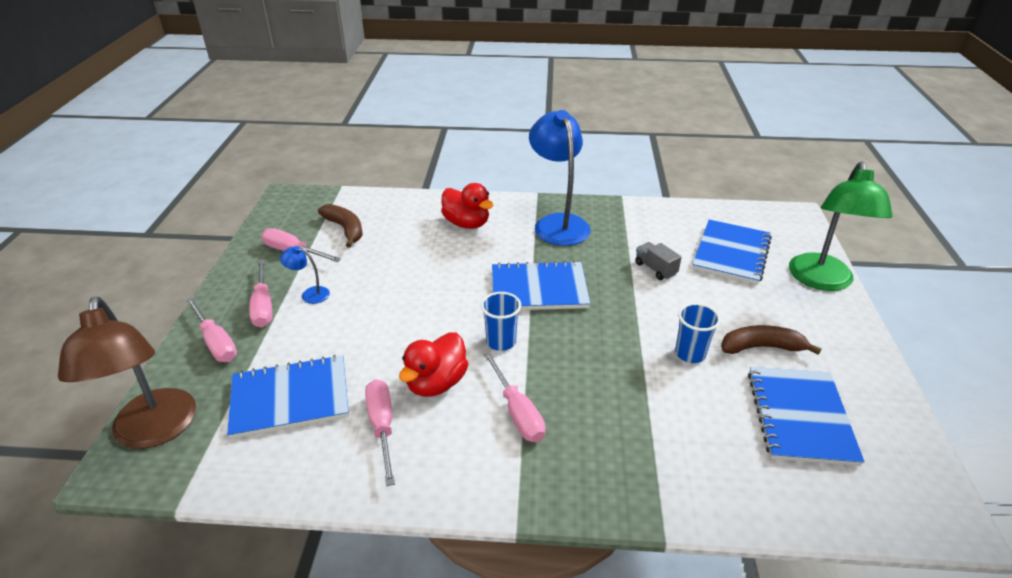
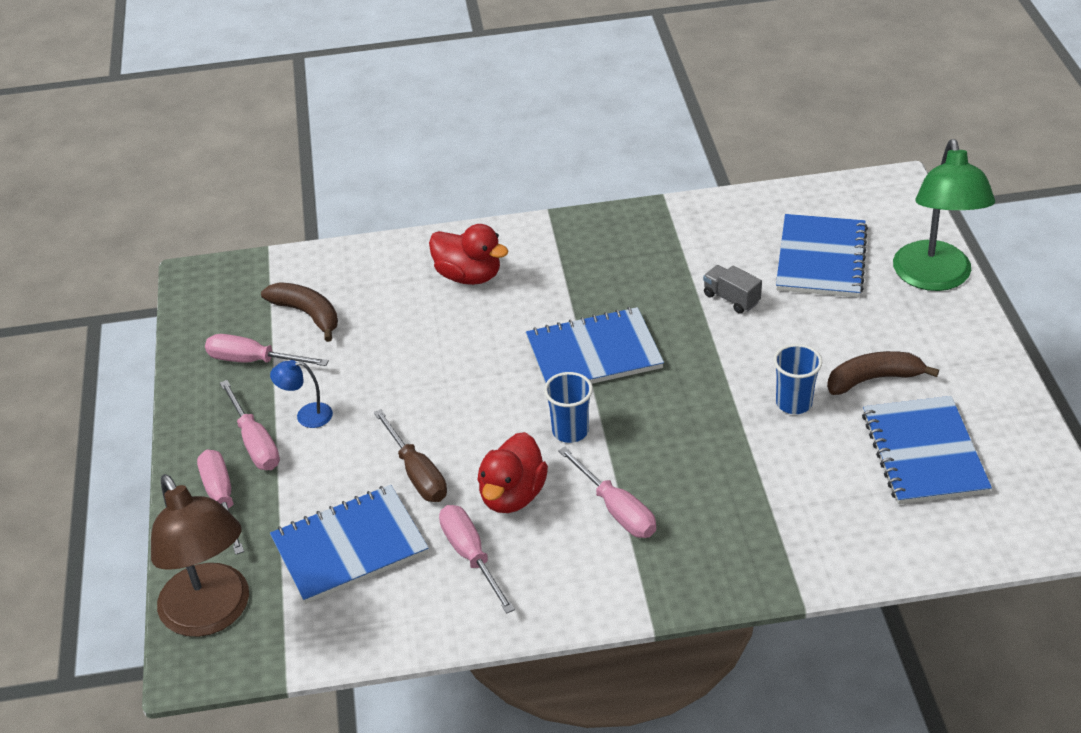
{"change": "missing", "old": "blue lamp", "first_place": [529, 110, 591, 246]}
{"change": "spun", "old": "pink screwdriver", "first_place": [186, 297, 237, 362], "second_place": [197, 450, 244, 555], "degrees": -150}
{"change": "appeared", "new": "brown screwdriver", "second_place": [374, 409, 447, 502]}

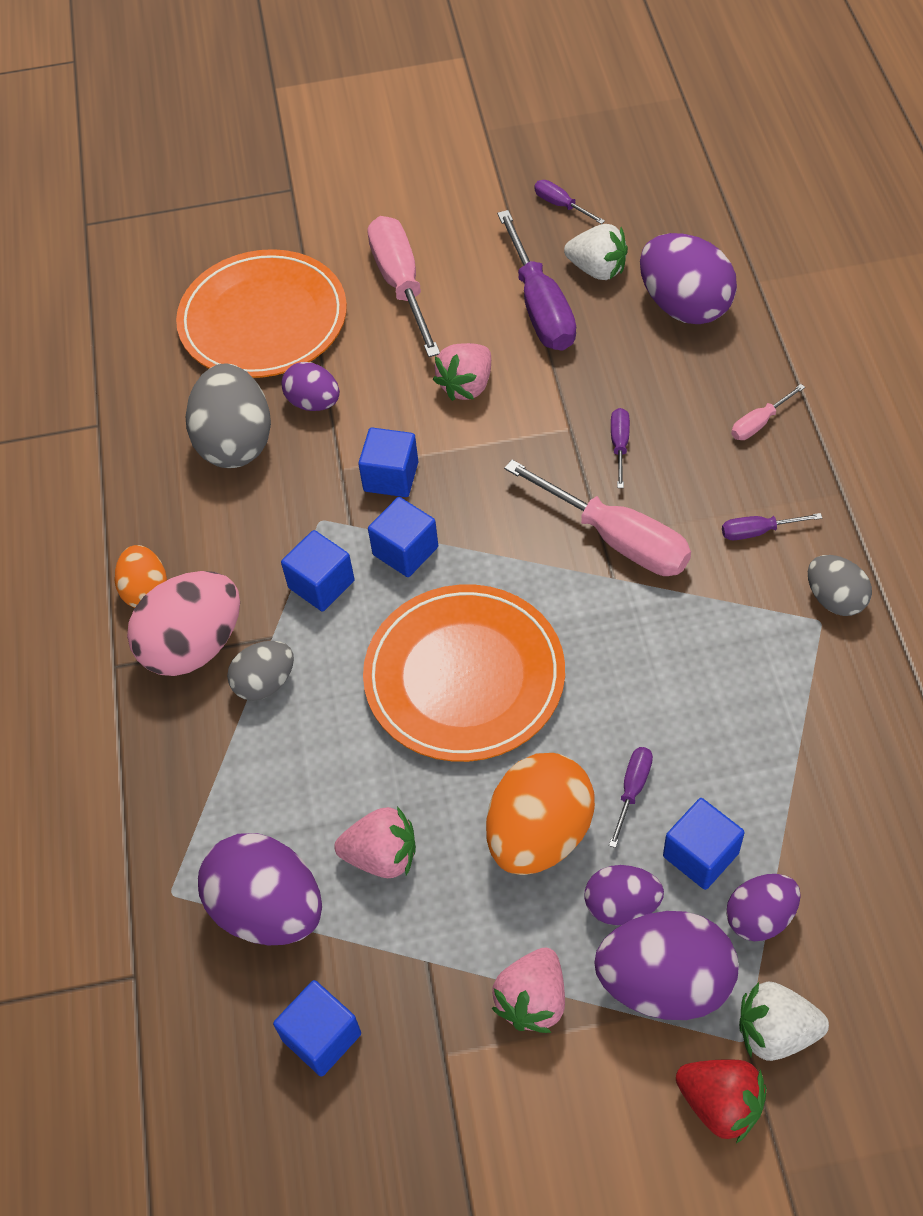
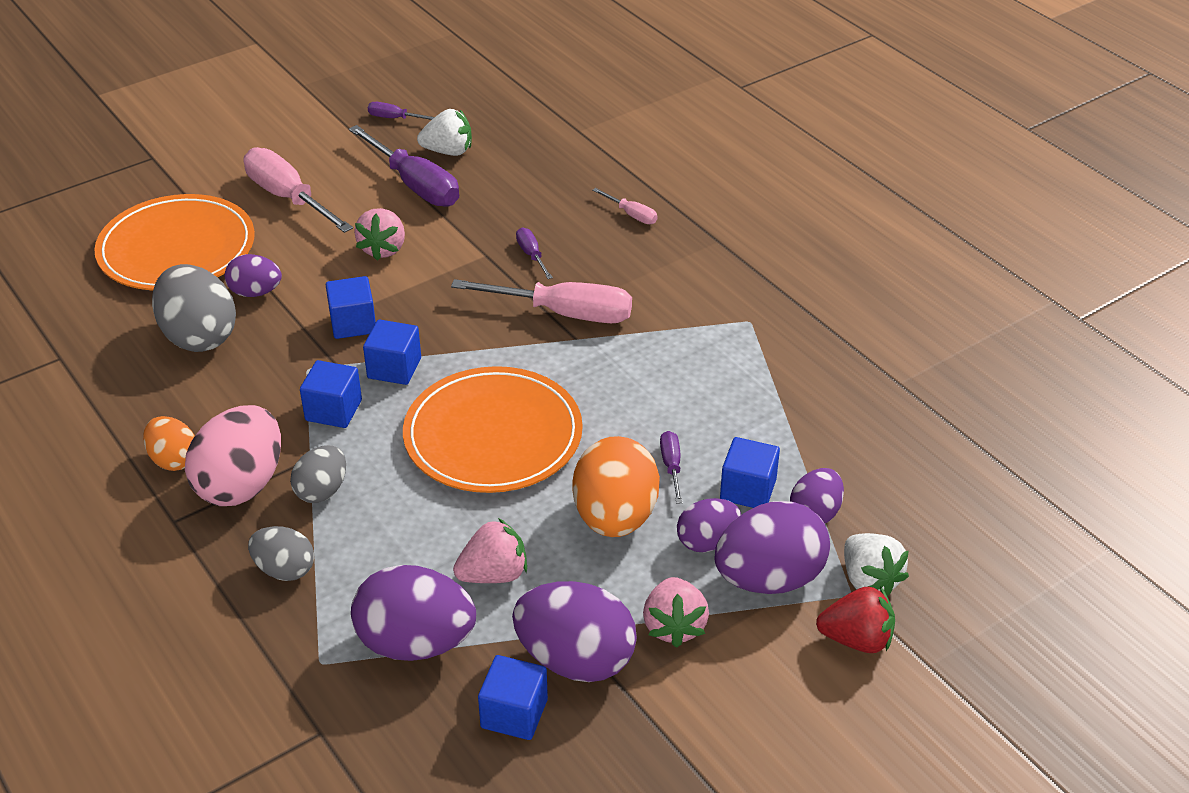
{"change": "relocated", "old": "purple egg", "first_place": [640, 233, 737, 324], "second_place": [512, 581, 637, 682]}
{"change": "spun", "old": "pink screwdriver", "first_place": [731, 384, 805, 440], "second_place": [592, 188, 657, 224], "degrees": -75}
{"change": "missing", "old": "purple screwdriver", "first_place": [722, 513, 822, 540]}
{"change": "relocated", "old": "grey egg", "first_place": [808, 555, 872, 616], "second_place": [248, 526, 314, 581]}
{"change": "spun", "old": "white strawberry", "first_place": [739, 982, 829, 1061], "second_place": [844, 533, 909, 596], "degrees": -90}

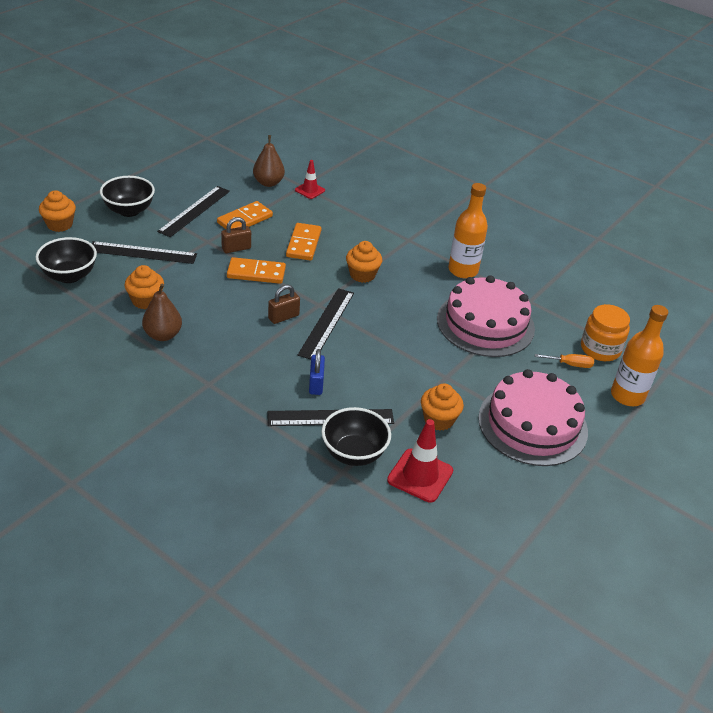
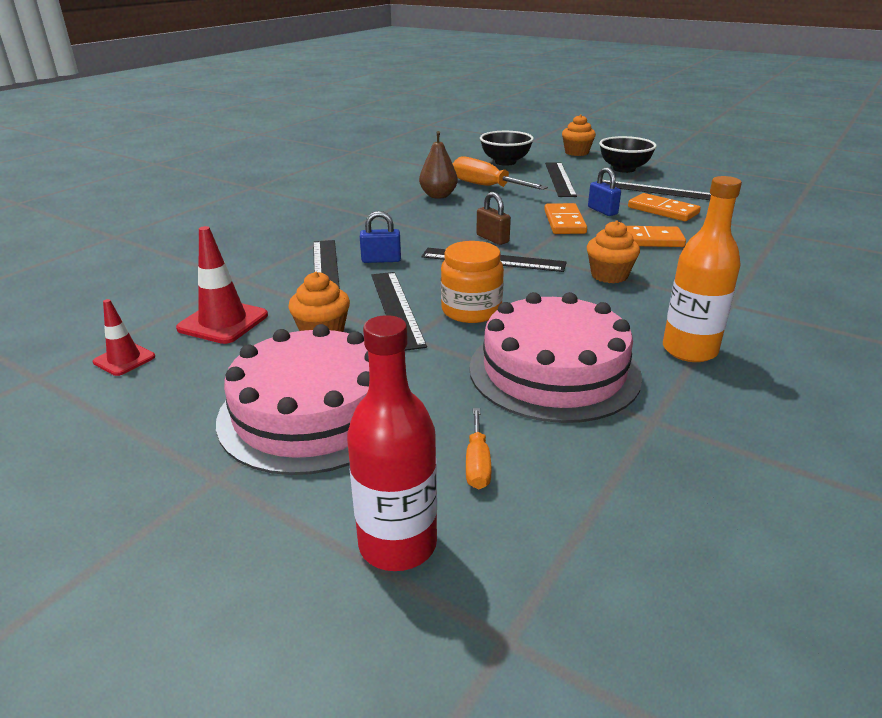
{"change": "missing", "old": "brown pear", "first_place": [253, 135, 285, 187]}
{"change": "relocated", "old": "red traffic cone", "first_place": [295, 160, 325, 199], "second_place": [93, 299, 155, 376]}
{"change": "colour", "old": "brown padlock", "new": "blue padlock", "first_place": [221, 217, 251, 253], "second_place": [588, 167, 621, 216]}
{"change": "exchanged", "old": "orange cupcake", "new": "orange screwdriver", "first_place": [124, 265, 164, 309], "second_place": [452, 156, 548, 190]}
{"change": "relocated", "old": "orange jar", "first_place": [581, 304, 630, 361], "second_place": [441, 241, 504, 323]}
{"change": "colour", "old": "orange bottle", "new": "red bottle", "first_place": [611, 305, 668, 406], "second_place": [347, 315, 437, 571]}
{"change": "missing", "old": "black bowl", "first_place": [321, 407, 391, 466]}
{"change": "appeared", "new": "black ruler", "second_place": [371, 272, 427, 351]}

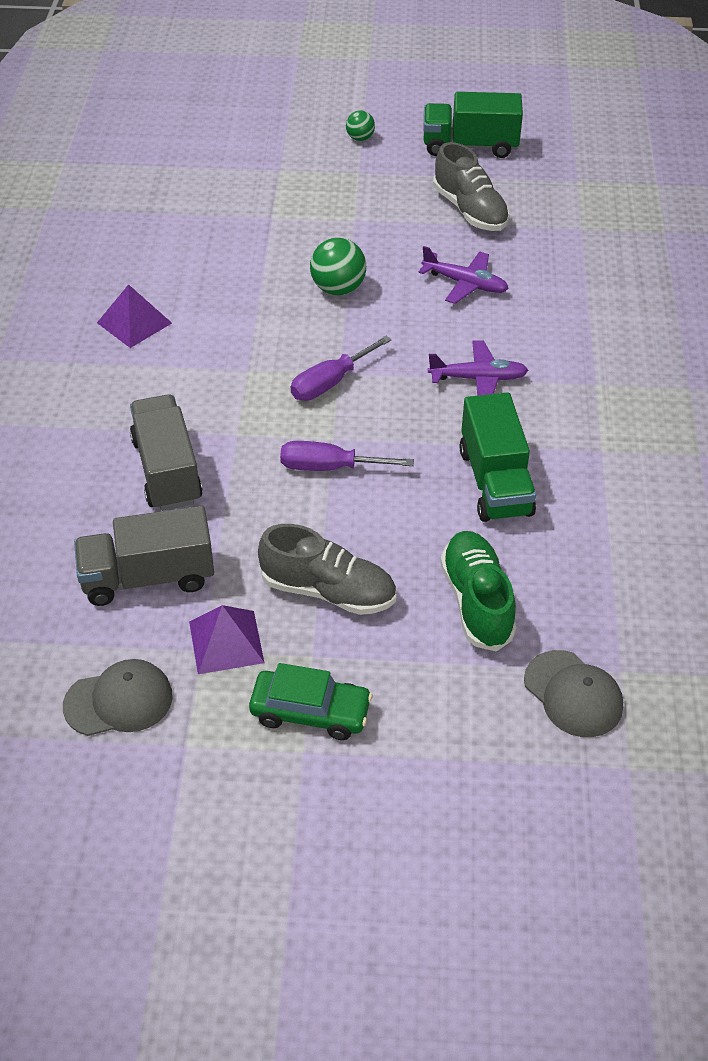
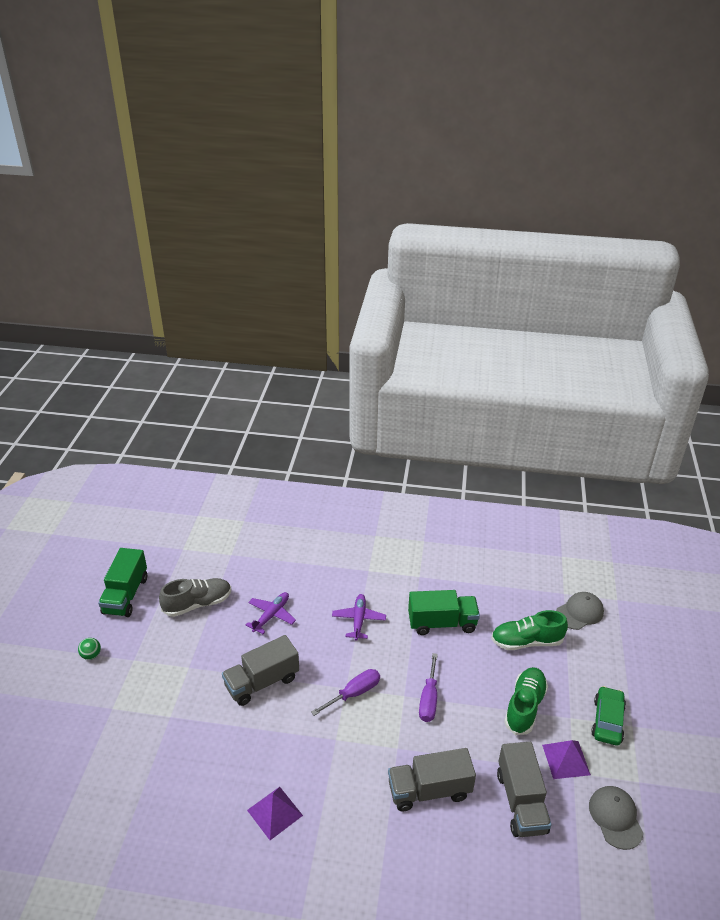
{"change": "exchanged", "old": "green ball", "new": "grey truck", "first_place": [310, 238, 366, 295], "second_place": [222, 635, 299, 706]}
{"change": "spun", "old": "purple screwdriver", "first_place": [291, 336, 392, 401], "second_place": [311, 669, 380, 716], "degrees": -90}
{"change": "colour", "old": "grey shoe", "new": "green shoe", "first_place": [258, 524, 396, 615], "second_place": [504, 667, 548, 735]}

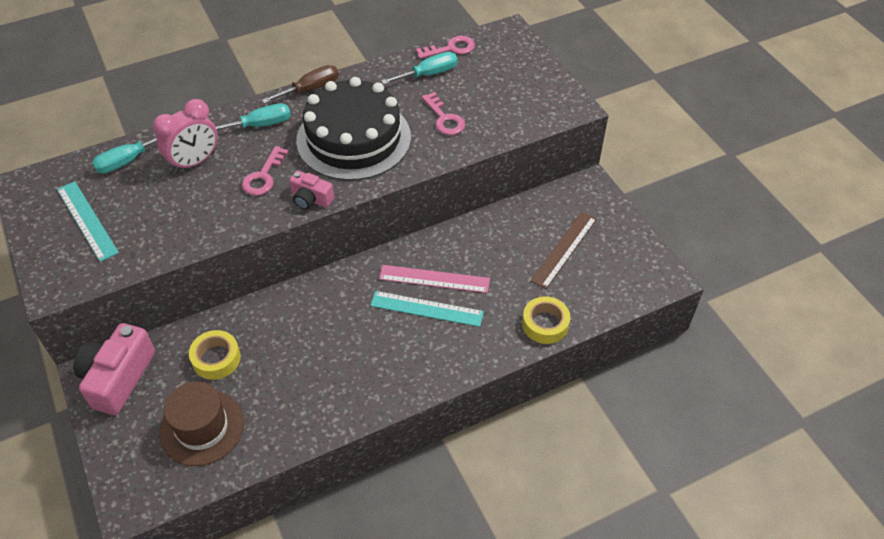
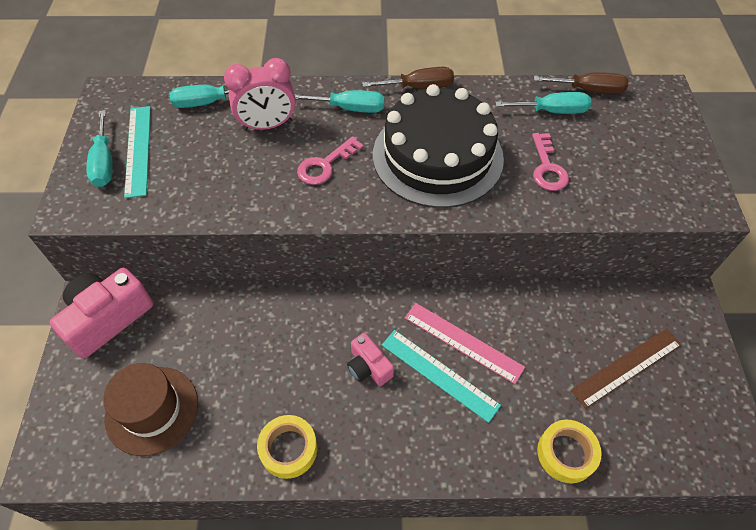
{"change": "exchanged", "old": "pink key", "new": "brown screwdriver", "first_place": [416, 36, 475, 59], "second_place": [534, 72, 629, 94]}
{"change": "relocated", "old": "pink camera", "first_place": [289, 171, 334, 210], "second_place": [347, 333, 394, 386]}
{"change": "relocated", "old": "yellow tape", "first_place": [189, 330, 241, 380], "second_place": [257, 415, 317, 479]}
{"change": "appeared", "new": "turquoise screwdriver", "second_place": [86, 110, 113, 187]}

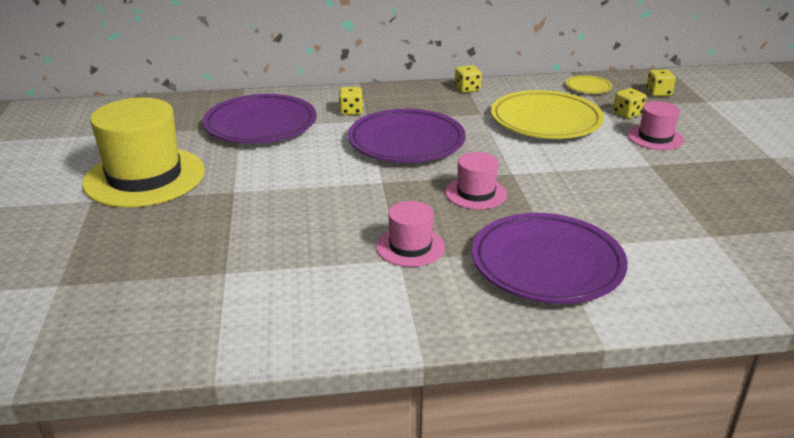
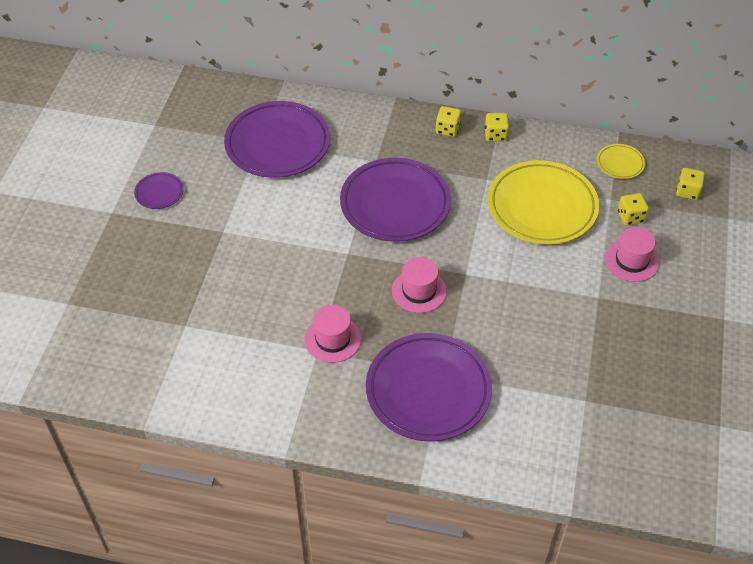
{"change": "relocated", "old": "yellow dice", "first_place": [339, 87, 363, 115], "second_place": [436, 106, 461, 137]}
{"change": "exchanged", "old": "yellow hat", "new": "purple plate", "first_place": [82, 97, 205, 208], "second_place": [134, 172, 184, 209]}

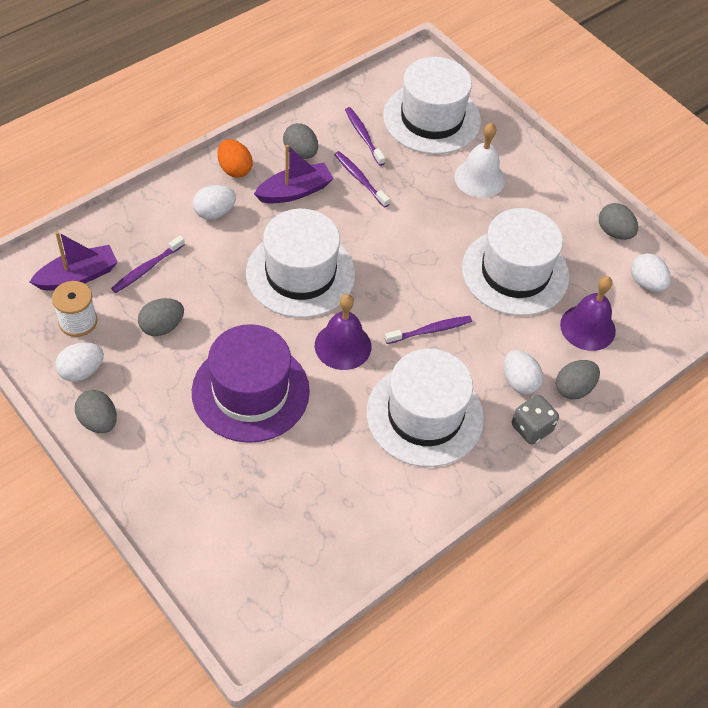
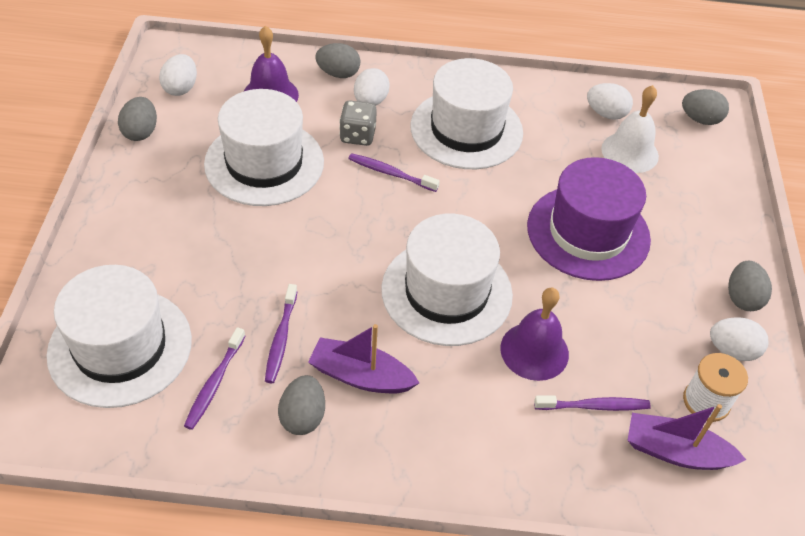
{"change": "relocated", "old": "white bell", "first_place": [454, 123, 505, 198], "second_place": [601, 85, 659, 173]}
{"change": "missing", "old": "orange egg", "first_place": [217, 139, 252, 178]}
{"change": "relocated", "old": "white egg", "first_place": [193, 185, 236, 220], "second_place": [587, 83, 633, 120]}
{"change": "relocated", "old": "purple bell", "first_place": [315, 294, 371, 370], "second_place": [500, 287, 569, 381]}
{"change": "relocated", "old": "grey egg", "first_place": [138, 298, 184, 336], "second_place": [682, 89, 729, 125]}
{"change": "relocated", "old": "grey dice", "first_place": [512, 395, 559, 445], "second_place": [339, 101, 377, 146]}

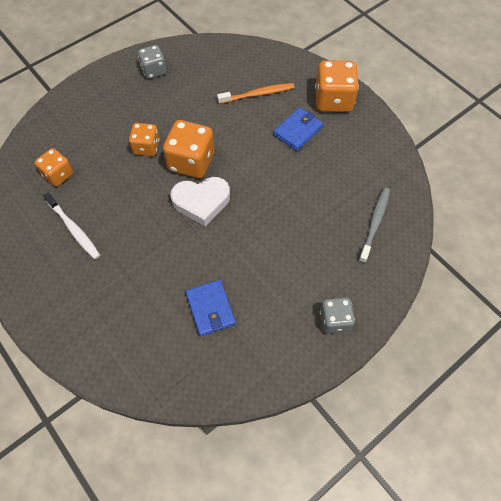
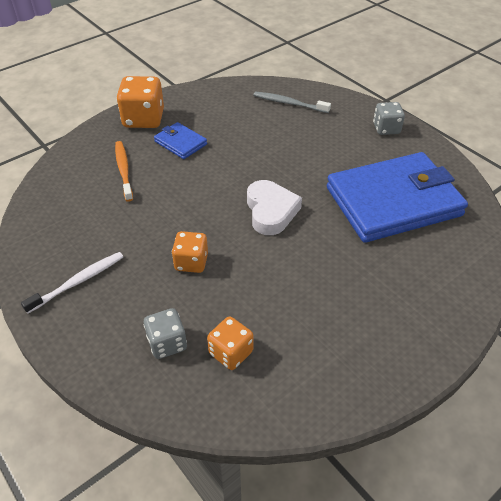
{"change": "relocated", "old": "grey dice", "first_place": [138, 45, 167, 79], "second_place": [144, 308, 187, 359]}
{"change": "missing", "old": "orange dice", "first_place": [163, 120, 215, 178]}
{"change": "relocated", "old": "white toothbrush", "first_place": [43, 193, 100, 259], "second_place": [21, 252, 123, 313]}
{"change": "size", "old": "blue wallet", "first_place": [186, 280, 236, 336], "second_place": [327, 152, 468, 243], "factor": 2.31}

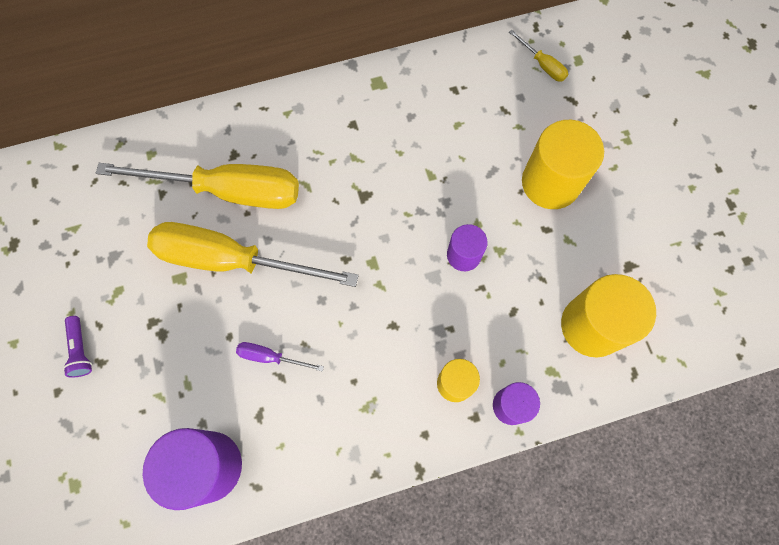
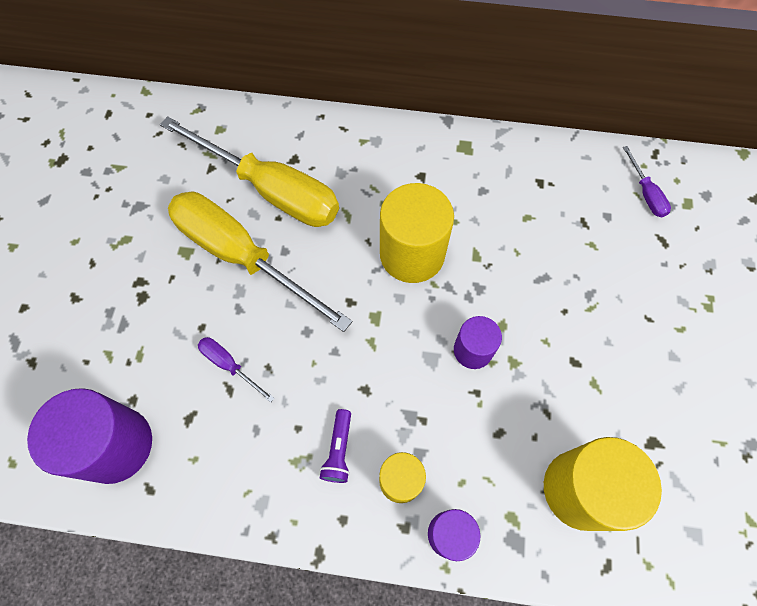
{"change": "colour", "old": "yellow screwdriver", "new": "purple screwdriver", "first_place": [509, 30, 568, 81], "second_place": [623, 146, 671, 217]}
{"change": "relocated", "old": "yellow cylinder", "first_place": [522, 120, 604, 209], "second_place": [380, 183, 454, 283]}
{"change": "relocated", "old": "purple flashlight", "first_place": [63, 316, 92, 378], "second_place": [320, 409, 351, 483]}

